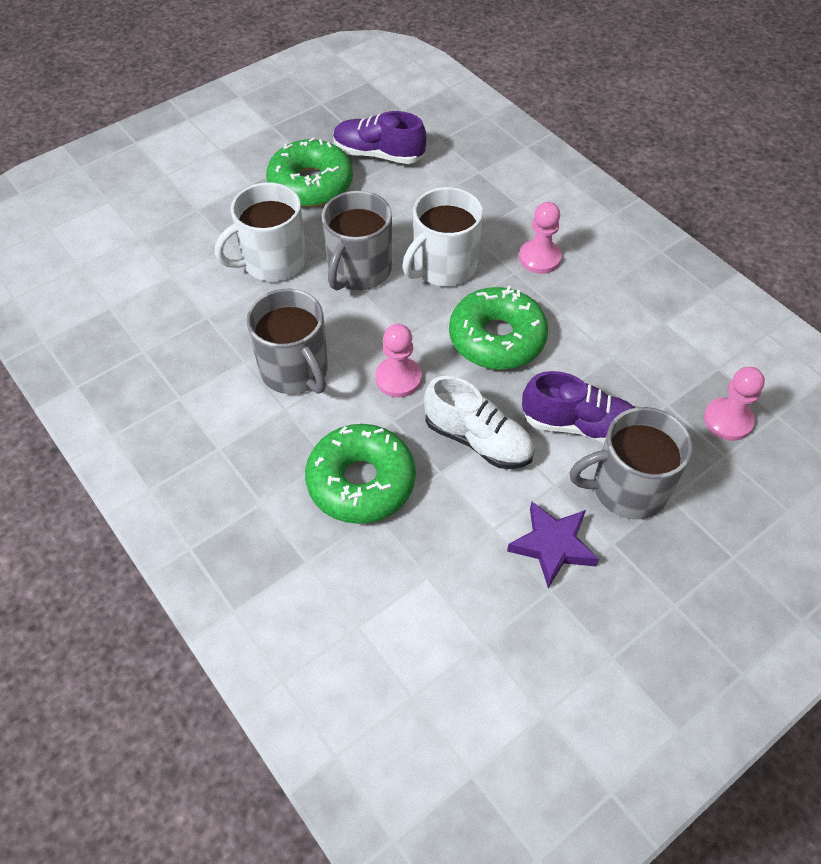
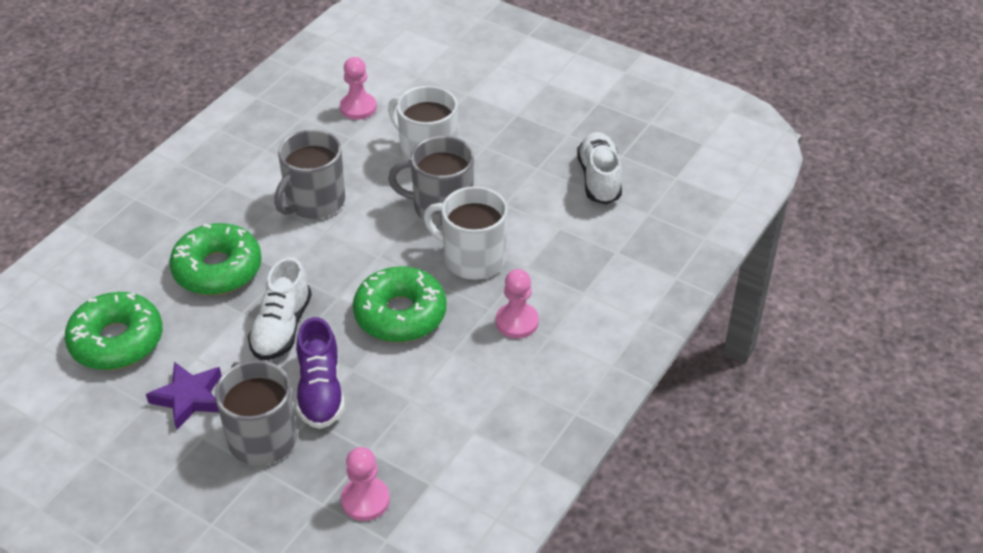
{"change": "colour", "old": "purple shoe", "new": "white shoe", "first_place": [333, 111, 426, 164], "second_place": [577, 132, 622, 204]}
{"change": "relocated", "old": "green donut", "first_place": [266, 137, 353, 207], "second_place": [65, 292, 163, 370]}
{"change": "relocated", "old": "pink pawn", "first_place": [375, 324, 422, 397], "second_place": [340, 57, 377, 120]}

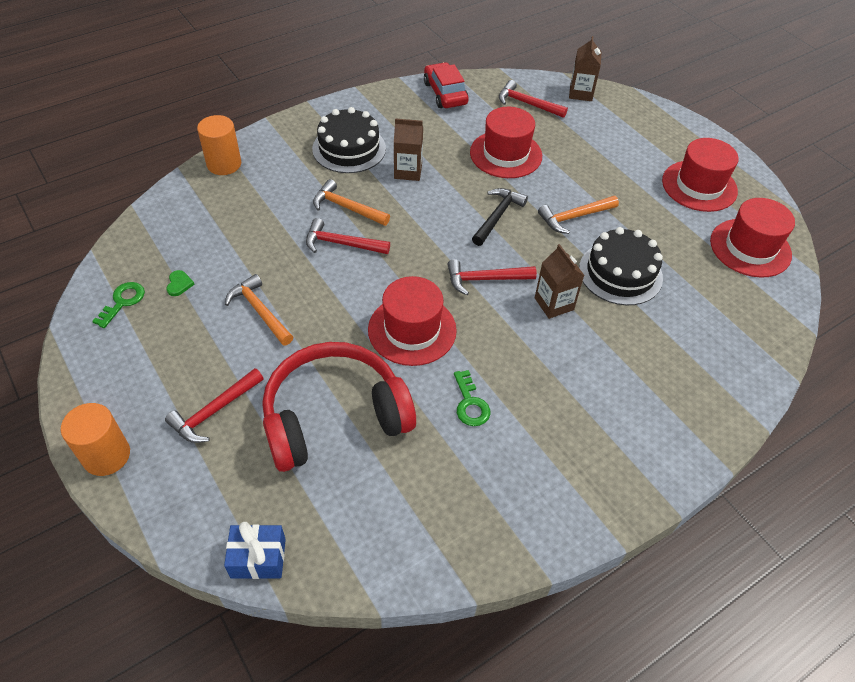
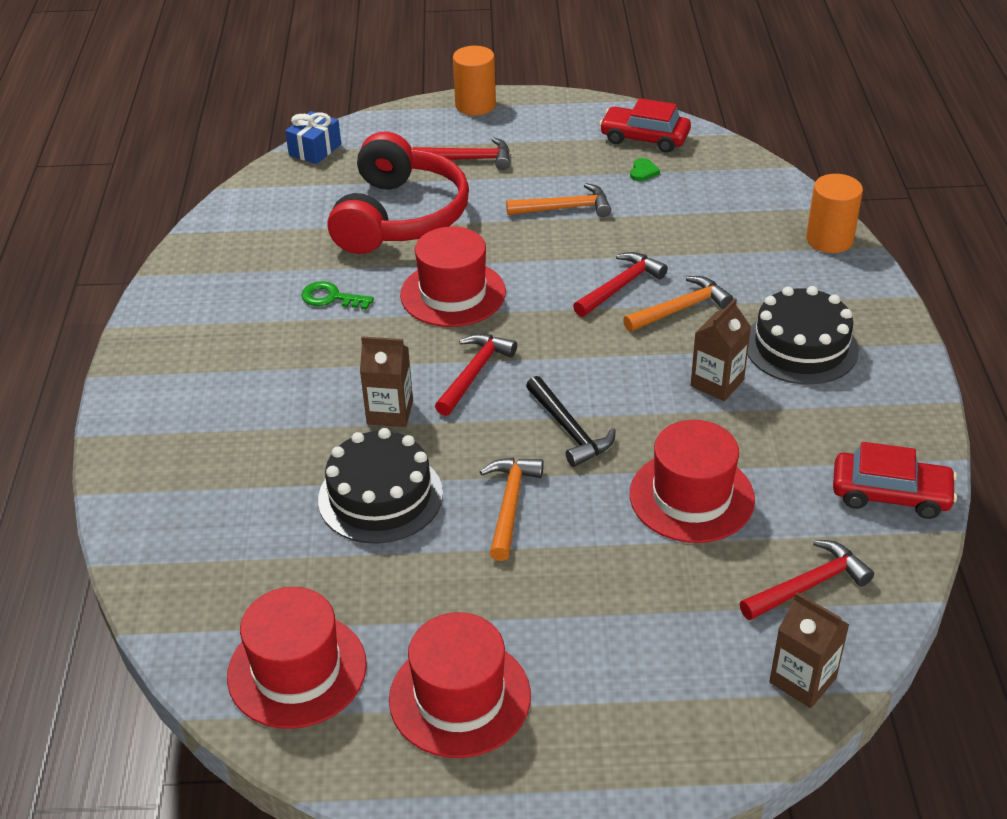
{"change": "spun", "old": "green heart", "first_place": [166, 270, 195, 296], "second_place": [630, 158, 660, 181], "degrees": -105}
{"change": "exchanged", "old": "green key", "new": "red car", "first_place": [92, 282, 145, 328], "second_place": [599, 98, 691, 153]}
{"change": "spun", "old": "red hammer", "first_place": [165, 368, 264, 443], "second_place": [413, 137, 510, 170], "degrees": 105}

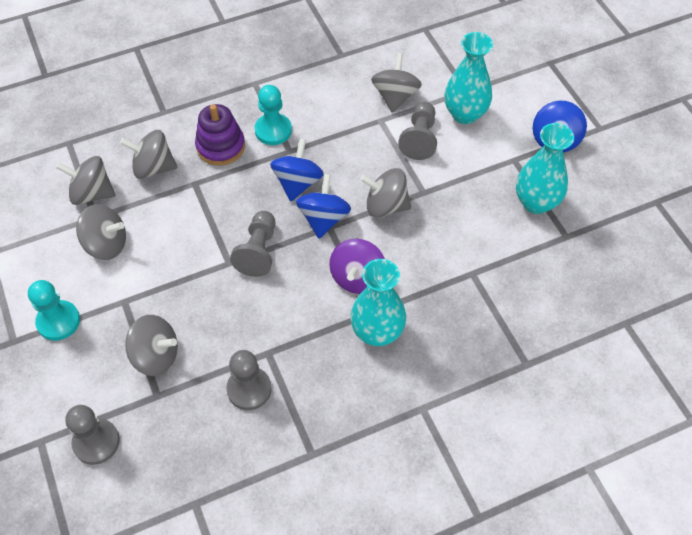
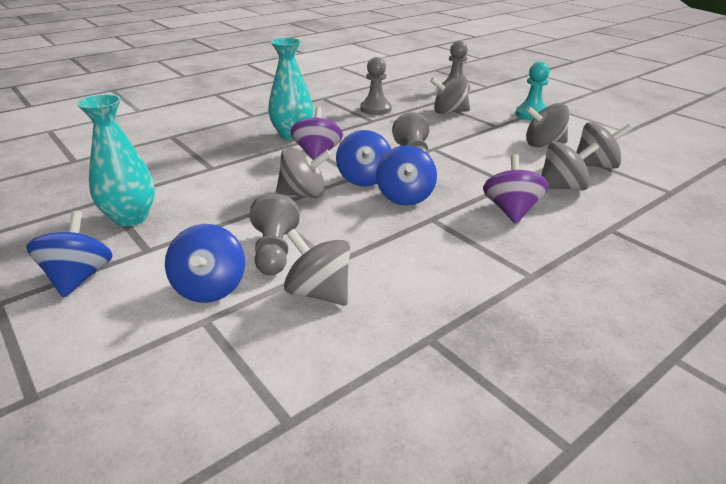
{"change": "exchanged", "old": "turquoise vase", "new": "blue spinning top", "first_place": [445, 32, 493, 124], "second_place": [165, 224, 245, 303]}
{"change": "spun", "old": "grey spinning top", "first_place": [371, 52, 422, 113], "second_place": [284, 229, 350, 306], "degrees": 135}
{"change": "missing", "old": "turquoise pawn", "first_place": [254, 85, 292, 145]}
{"change": "exchanged", "old": "purple stacking toy", "new": "purple spinning top", "first_place": [195, 104, 245, 166], "second_place": [483, 154, 549, 224]}

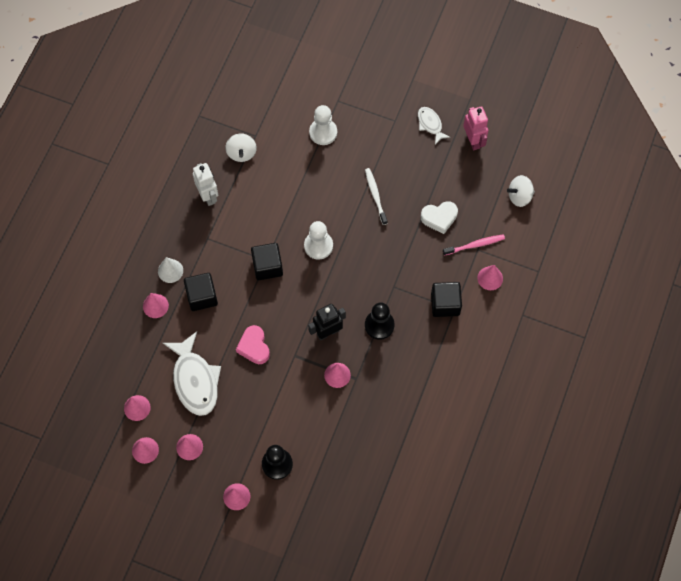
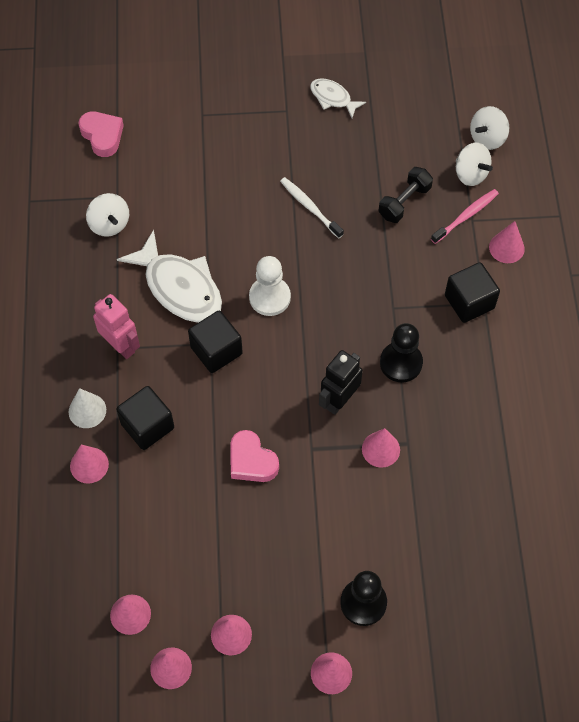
{"change": "missing", "old": "white pawn", "first_place": [309, 105, 337, 145]}
{"change": "relocated", "old": "pink robot", "first_place": [463, 106, 489, 150], "second_place": [93, 294, 140, 359]}
{"change": "missing", "old": "white robot", "first_place": [193, 163, 218, 206]}
{"change": "exchanged", "old": "white heart", "new": "black dumbbell", "first_place": [421, 201, 458, 234], "second_place": [378, 167, 433, 223]}
{"change": "relocated", "old": "white fish", "first_place": [163, 331, 221, 416], "second_place": [117, 230, 222, 323]}
{"change": "appeared", "new": "pink heart", "second_place": [79, 111, 124, 157]}
{"change": "appeared", "new": "white spinning top", "second_place": [456, 143, 493, 186]}

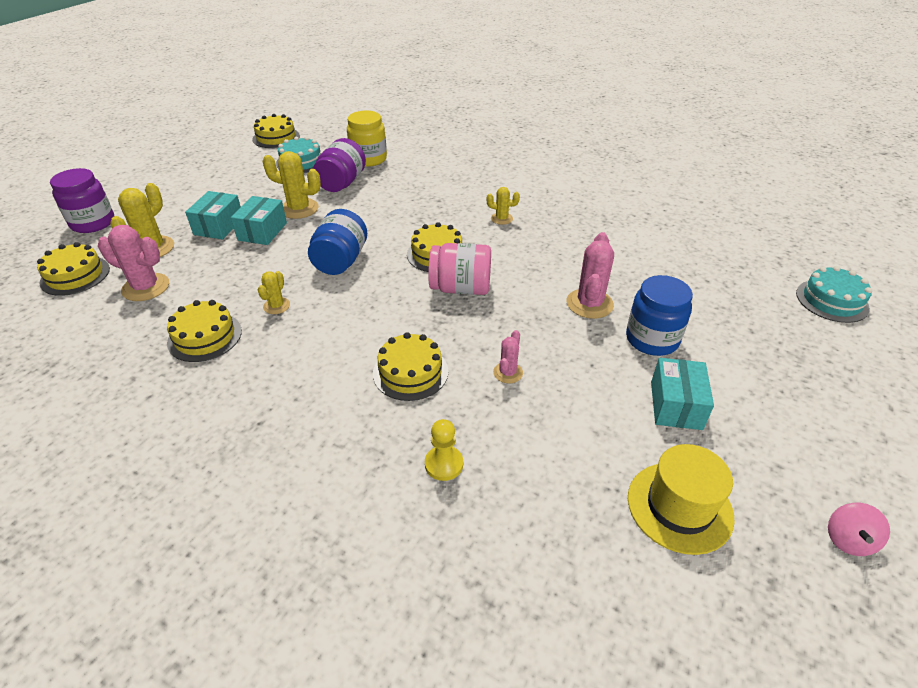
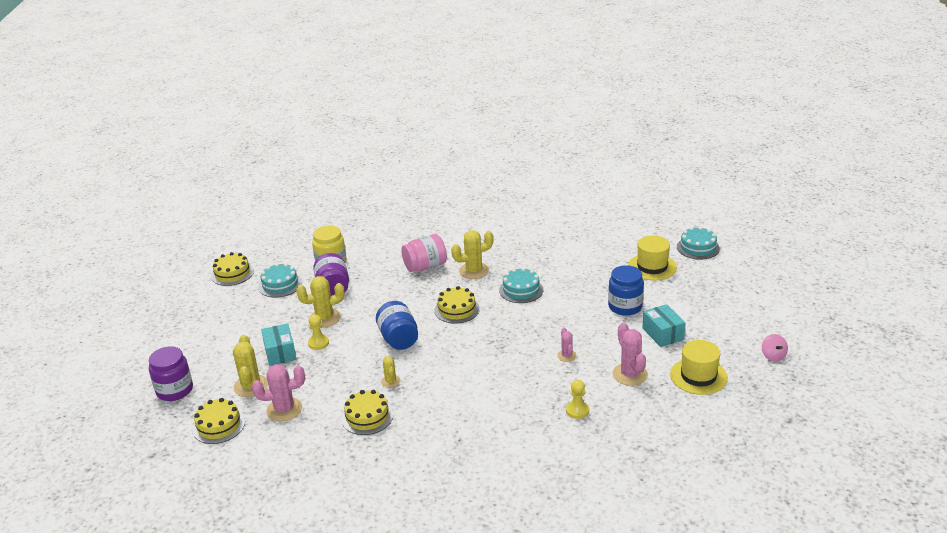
{"change": "size", "old": "yellow cactus", "first_place": [487, 187, 520, 225], "second_place": [451, 230, 493, 279], "factor": 1.77}
{"change": "exchanged", "old": "turquoise box", "new": "yellow pawn", "first_place": [231, 196, 287, 245], "second_place": [308, 314, 329, 350]}
{"change": "relocated", "old": "pink cactus", "first_place": [567, 232, 614, 319], "second_place": [613, 323, 648, 386]}
{"change": "relocated", "old": "pink jar", "first_place": [428, 243, 491, 295], "second_place": [401, 234, 447, 272]}
{"change": "missing", "old": "yellow cake", "first_place": [373, 332, 449, 401]}
{"change": "appeared", "new": "yellow hat", "second_place": [628, 236, 677, 280]}
{"change": "appeared", "new": "turquoise cake", "second_place": [499, 267, 543, 303]}

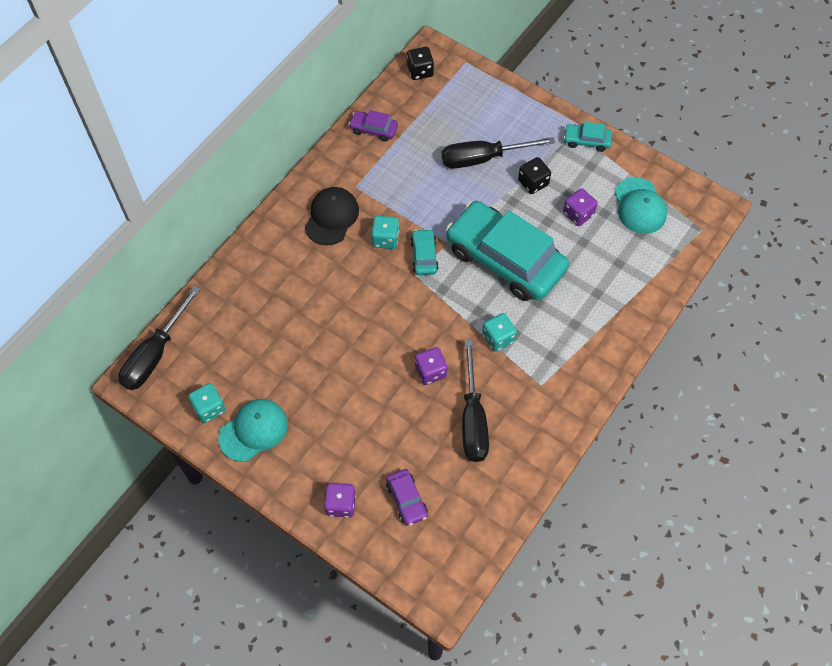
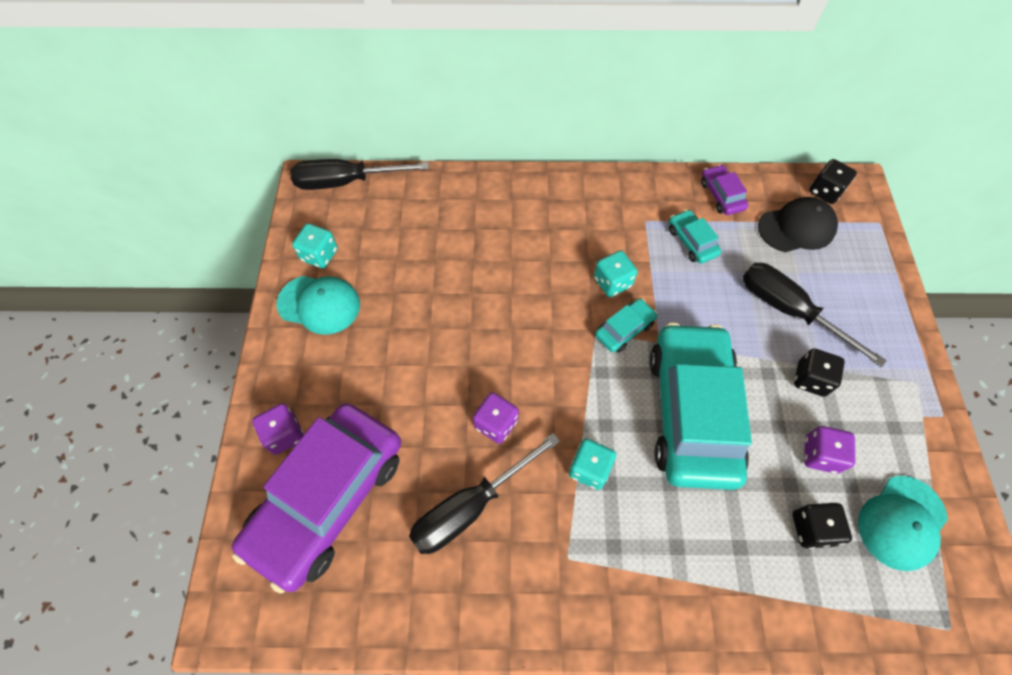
{"change": "relocated", "old": "turquoise car", "first_place": [563, 122, 612, 152], "second_place": [669, 209, 721, 264]}
{"change": "relocated", "old": "black cap", "first_place": [305, 187, 359, 245], "second_place": [758, 197, 838, 252]}
{"change": "size", "old": "purple car", "first_place": [386, 469, 428, 526], "second_place": [232, 403, 401, 594], "factor": 2.4}
{"change": "appeared", "new": "black dice", "second_place": [793, 503, 852, 549]}

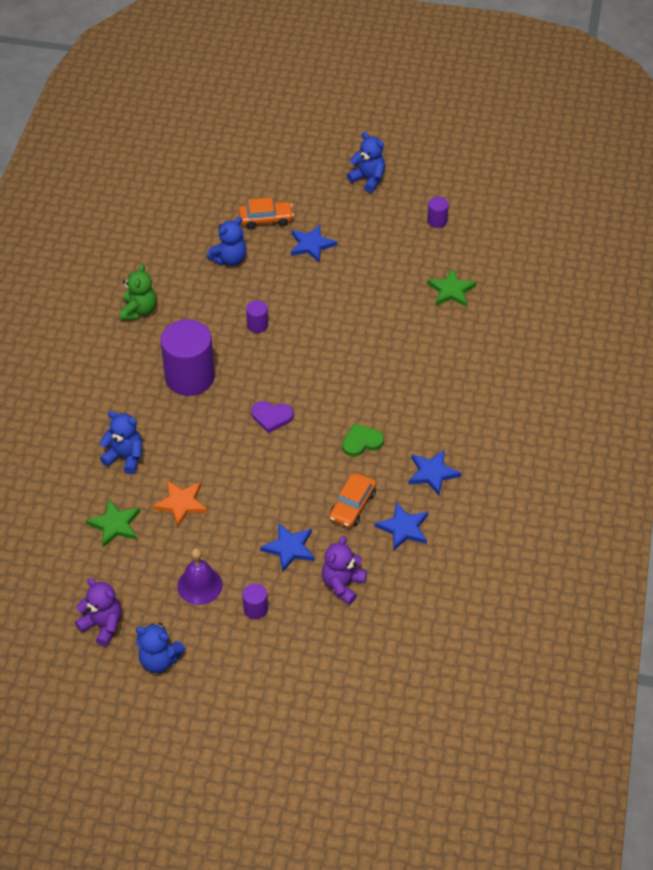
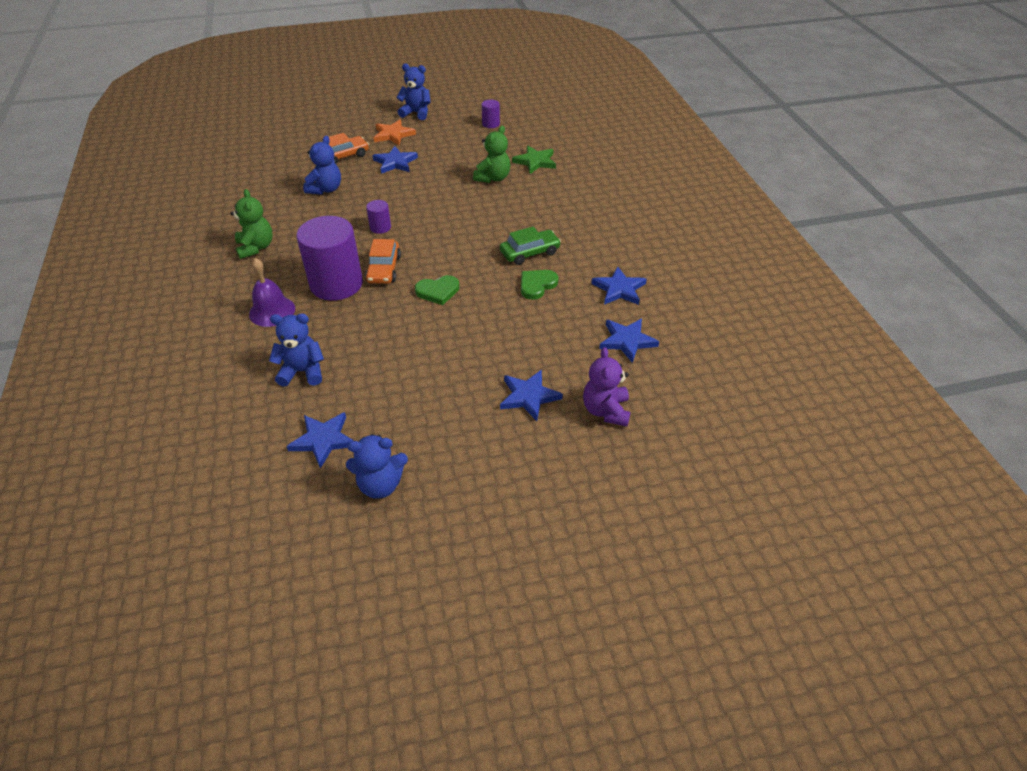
{"change": "colour", "old": "purple heart", "new": "green heart", "first_place": [251, 401, 293, 433], "second_place": [415, 275, 459, 305]}
{"change": "relocated", "old": "orange car", "first_place": [329, 473, 376, 528], "second_place": [365, 239, 401, 284]}
{"change": "relocated", "old": "orange star", "first_place": [153, 481, 208, 527], "second_place": [374, 120, 416, 145]}
{"change": "colour", "old": "green star", "new": "blue star", "first_place": [86, 499, 140, 547], "second_place": [286, 412, 354, 469]}
{"change": "relocated", "old": "purple bell", "first_place": [177, 548, 223, 605], "second_place": [249, 258, 295, 327]}
{"change": "missing", "old": "purple teddy bear", "first_place": [75, 578, 122, 646]}
{"change": "missing", "old": "purple cylinder", "first_place": [242, 583, 268, 619]}
{"change": "relocated", "old": "blue teddy bear", "first_place": [136, 623, 186, 673], "second_place": [346, 434, 408, 499]}
{"change": "appeared", "new": "green teddy bear", "second_place": [473, 126, 511, 183]}
{"change": "appeared", "new": "green car", "second_place": [500, 227, 561, 265]}

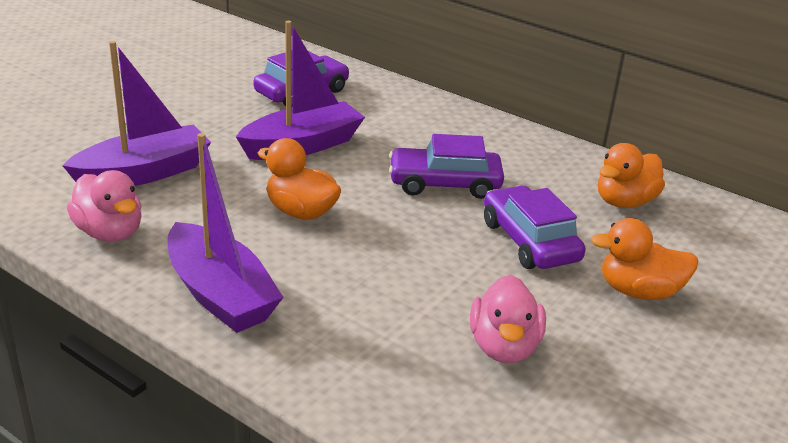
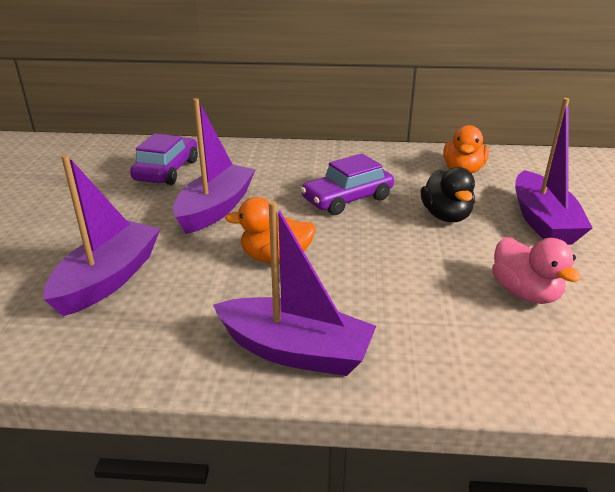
{"change": "missing", "old": "pink duck", "first_place": [67, 170, 141, 241]}
{"change": "exchanged", "old": "purple car", "new": "black duck", "first_place": [484, 186, 586, 269], "second_place": [421, 167, 475, 222]}
{"change": "exchanged", "old": "orange duck", "new": "purple boat", "first_place": [591, 218, 698, 300], "second_place": [515, 98, 593, 245]}

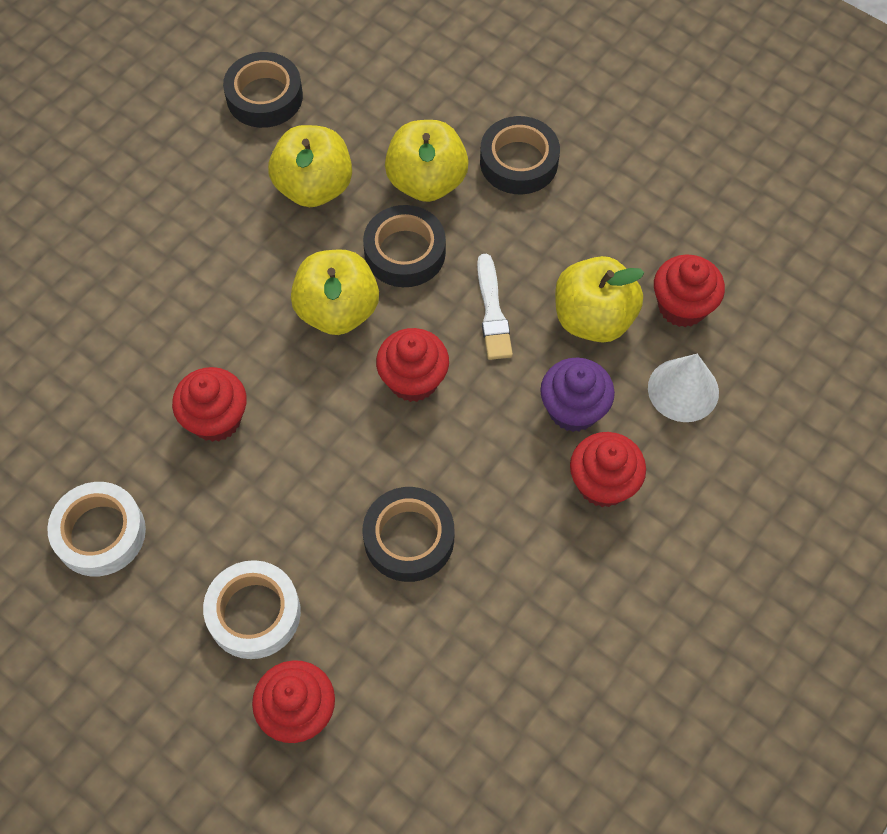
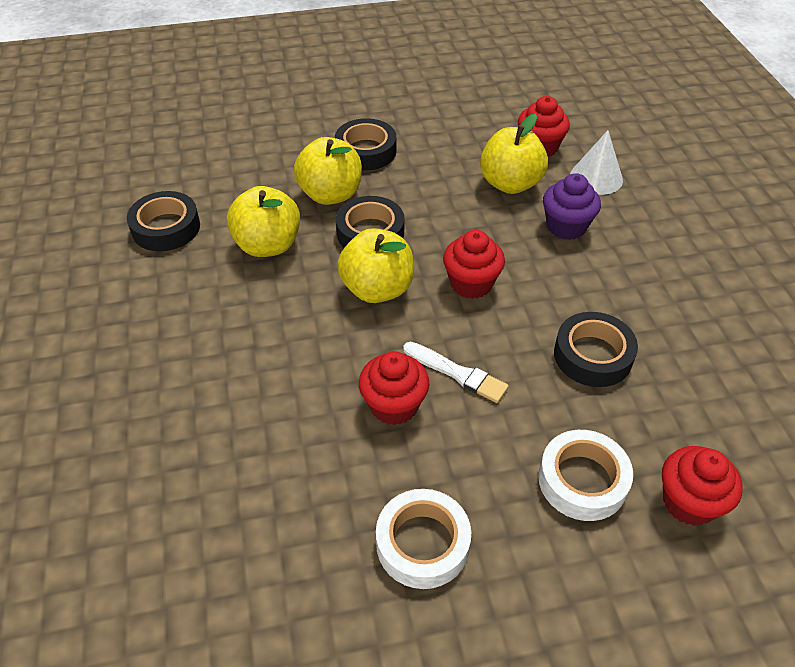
{"change": "relocated", "old": "white brush", "first_place": [477, 254, 513, 360], "second_place": [403, 342, 509, 403]}
{"change": "missing", "old": "red cupcake", "first_place": [570, 432, 646, 507]}

